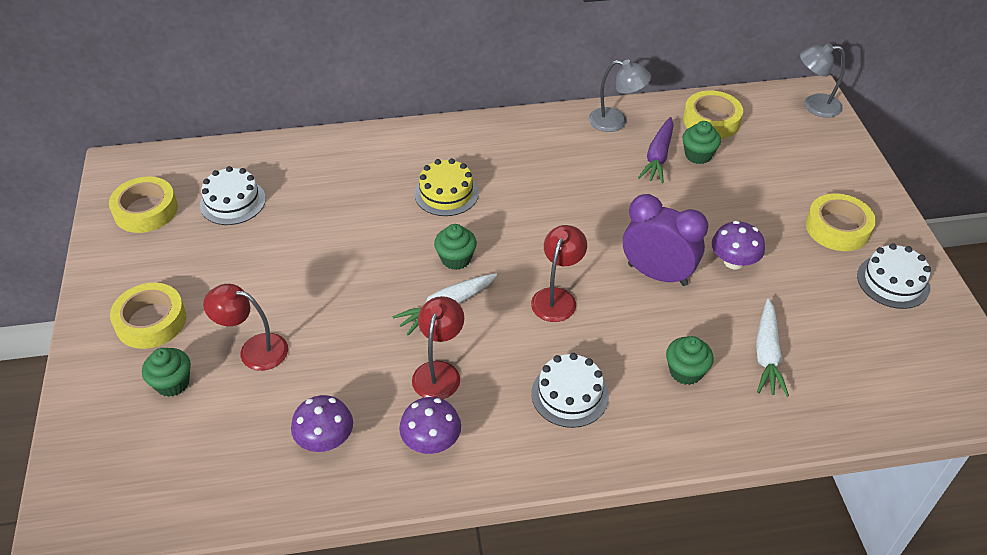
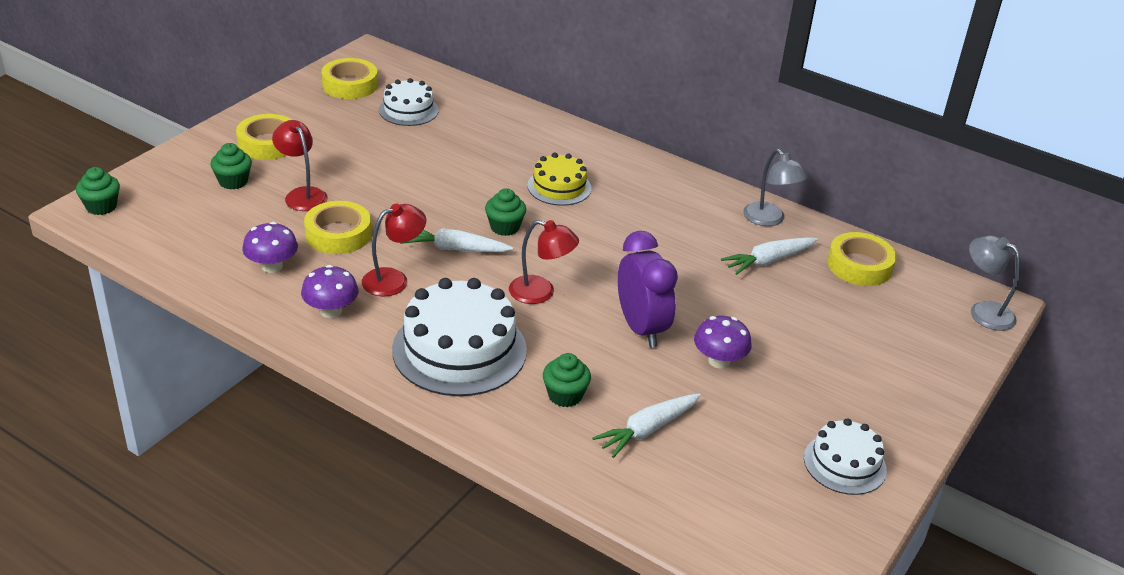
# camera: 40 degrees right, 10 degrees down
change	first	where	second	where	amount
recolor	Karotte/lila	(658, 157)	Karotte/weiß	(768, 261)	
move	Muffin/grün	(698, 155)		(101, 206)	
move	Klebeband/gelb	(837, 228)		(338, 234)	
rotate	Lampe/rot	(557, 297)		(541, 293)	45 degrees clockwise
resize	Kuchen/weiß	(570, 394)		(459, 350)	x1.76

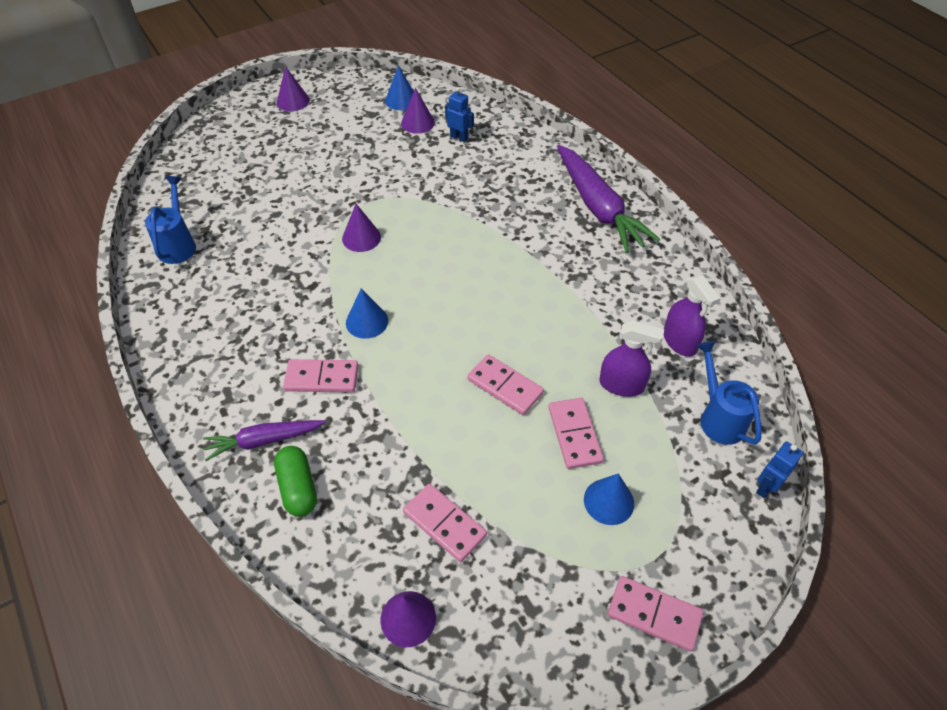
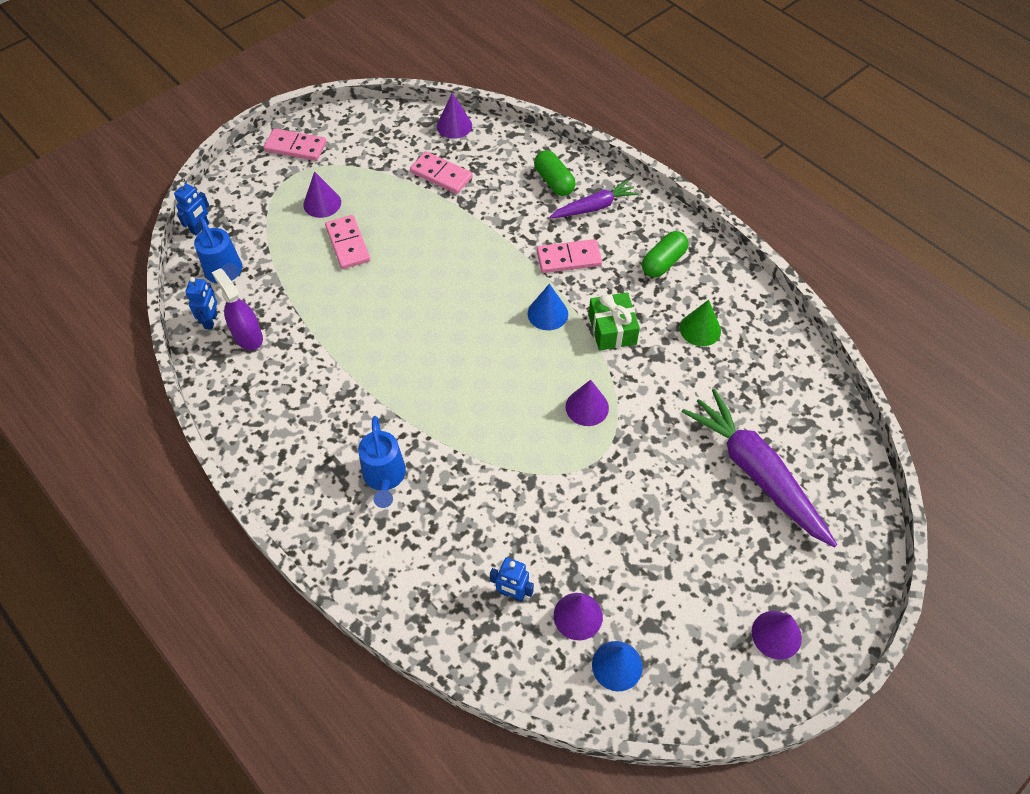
# camera: 170 degrees right, 5 degrees up
change	first	where	second	where	amount
move	Karotte/lila	(598, 207)		(756, 472)	
move	Gießkanne/blau	(178, 245)		(384, 477)	
delete	Sprühflasche/lila	(621, 385)			
delete	Dominostein/rosa	(505, 386)			
recolor	Kegel/blau	(609, 501)	Kegel/lila	(322, 203)	
insert			Kapsel/grün	(663, 262)	
insert			Roboter/blau	(211, 321)	
insert			Geschenk/grün	(612, 329)	
insert			Kegel/grün	(700, 329)	

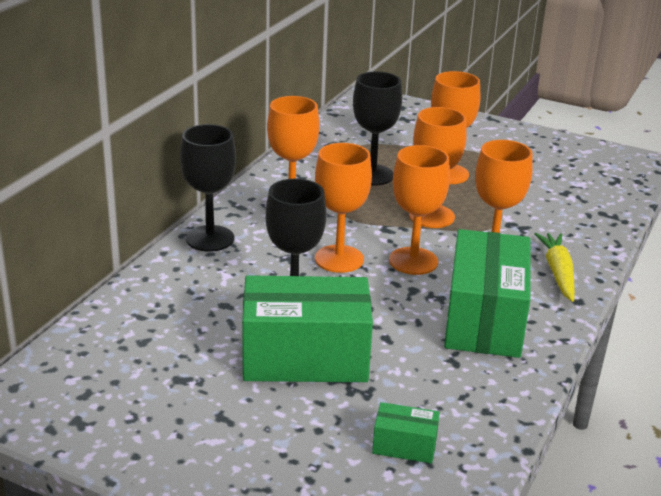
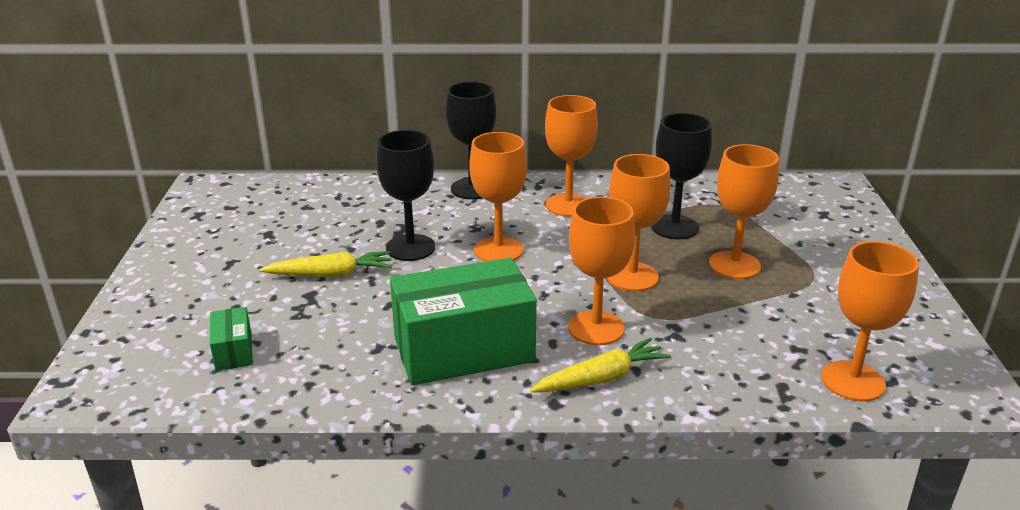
# camera: 65 degrees right, 0 degrees up
change	first	where	second	where	amount
move	Kelch/orange	(413, 261)		(853, 381)	
replace	Schachtel/grün	(305, 357)	Karotte/gelb	(331, 274)	

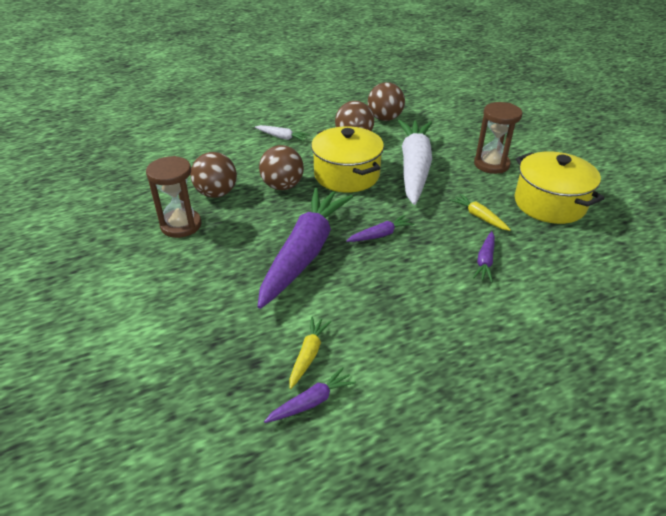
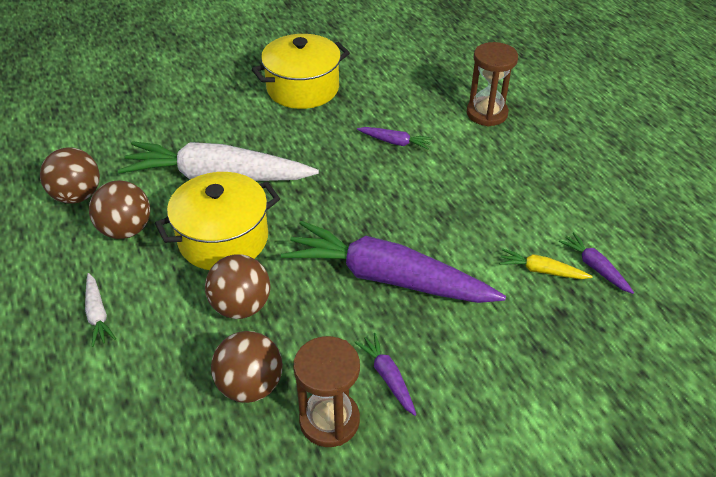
# camera: 90 degrees left, 5 degrees up
change	first	where	second	where	amount
move	Sanduhr/braun	(491, 164)		(487, 113)	
rotate	Karotte/weiß	(282, 137)		(97, 314)	135 degrees clockwise
delete	Karotte/gelb	(479, 217)			
move	Karotte/lila	(380, 235)		(388, 377)	

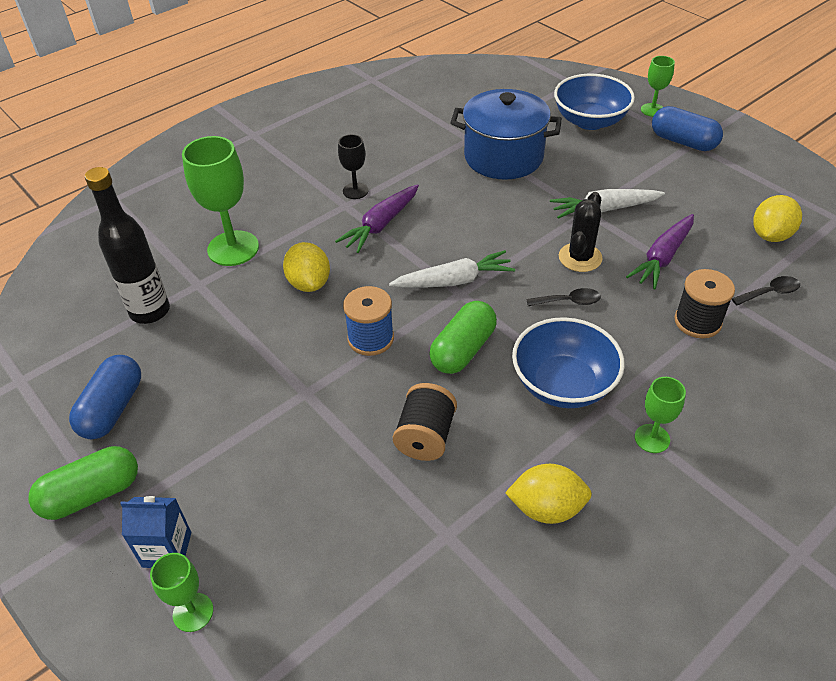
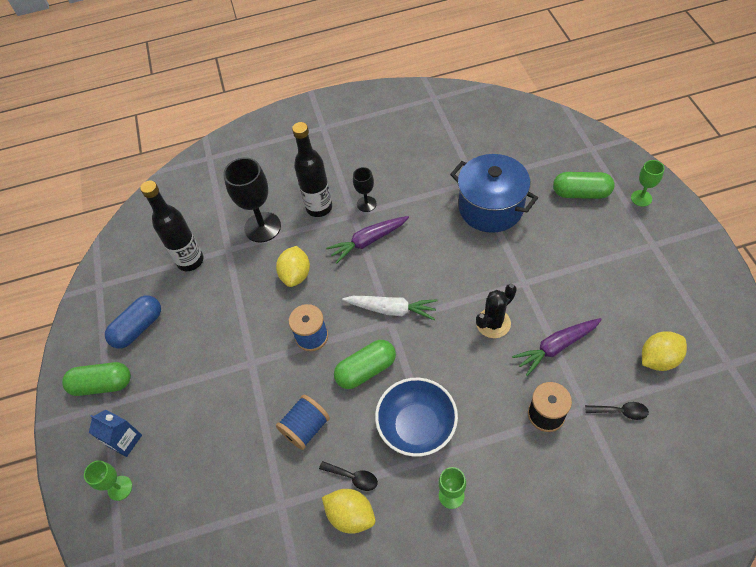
# camera: 30 degrees right, 10 degrees up
change	first	where	second	where	amount
replace	Schüssel/blau	(590, 121)	Kapsel/grün	(581, 193)	
delete	Kapsel/blau	(683, 142)			
recolor	Kelch/grün	(233, 248)	Kelch/schwarz	(262, 227)	
delete	Karotte/weiß	(604, 209)			
move	Löffel/schwarz	(569, 301)		(353, 477)	
recolor	Garnrolle/schwarz	(425, 436)	Garnrolle/blau	(306, 428)	
insert			Flasche/schwarz	(319, 207)	

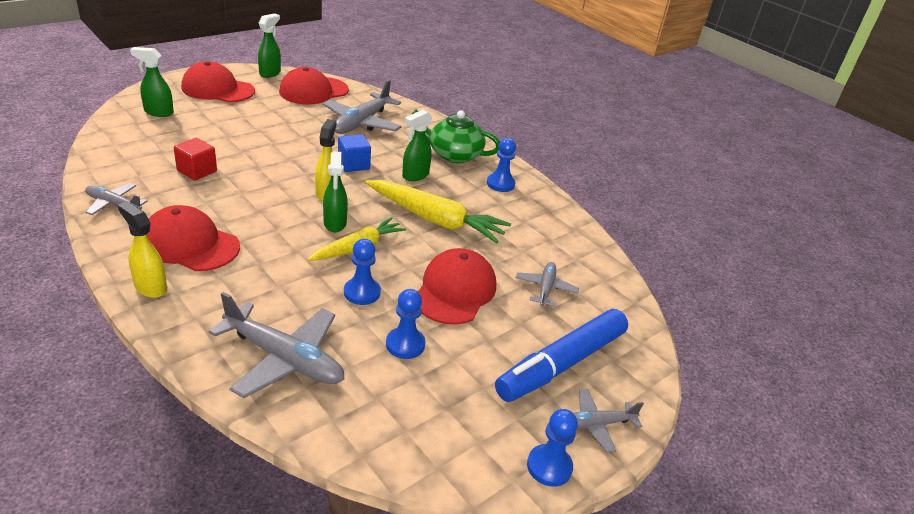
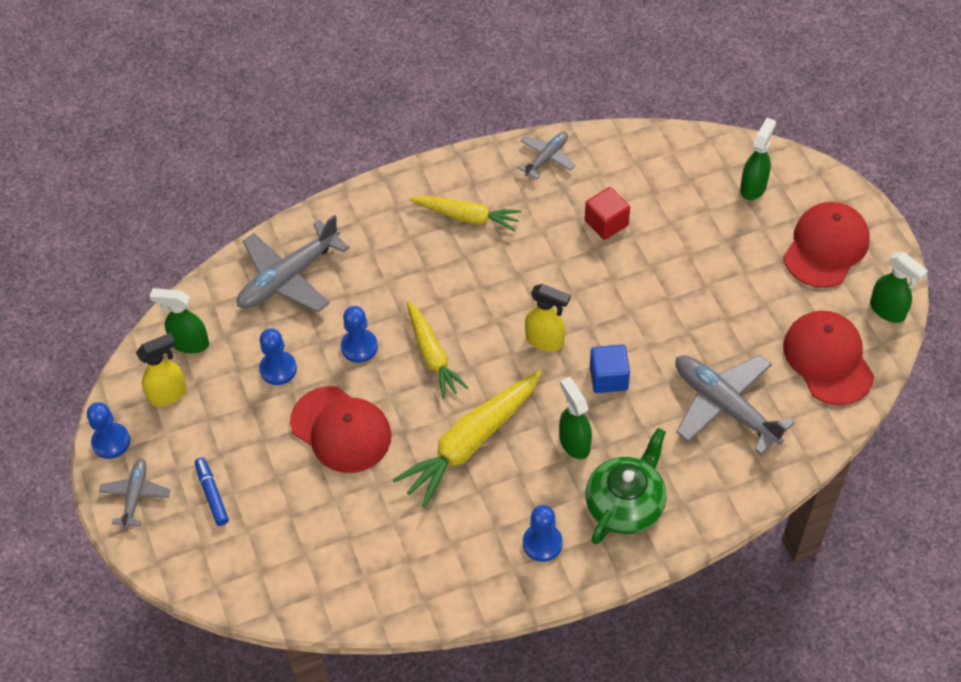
# camera: 115 degrees right, 20 degrees up
change	first	where	second	where	amount
move	Sprühflasche/grün	(335, 223)		(189, 343)	
move	Sprühflasche/gelb	(150, 287)		(168, 394)	
replace	Kappe/rot	(190, 244)	Karotte/gelb	(466, 217)	
delete	Flugzeug/grau	(545, 288)			
resize	Filzstift/blau	(561, 364)		(212, 494)	x0.45

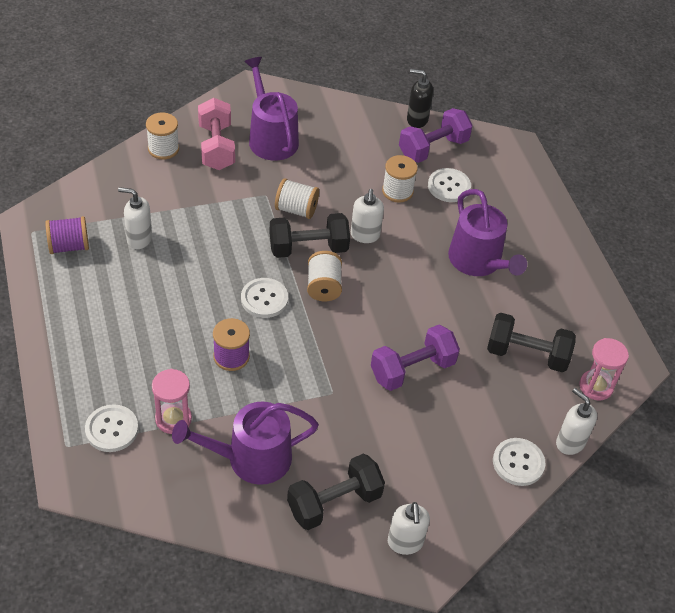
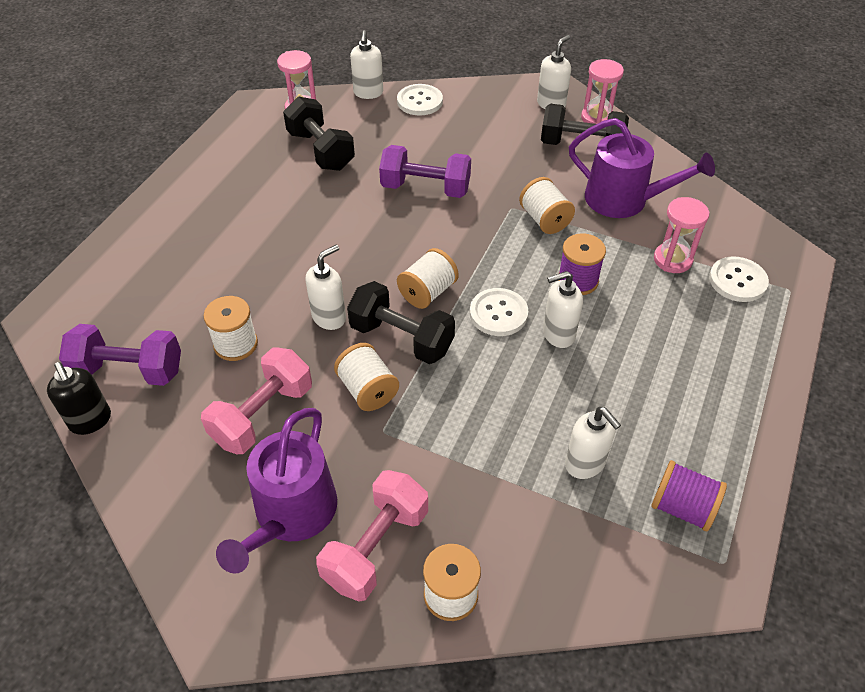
# camera: 135 degrees left, 0 degrees up
change	first	where	second	where	amount
delete	Knopf/weiß	(449, 186)			
delete	Gießkanne/lila	(478, 261)			
insert			Sanduhr/rosa	(597, 118)	
insert			Garnrolle/weiß	(544, 220)	
insert			Seifenspender/weiß	(558, 334)	
insert			Hantel/rosa	(263, 415)	

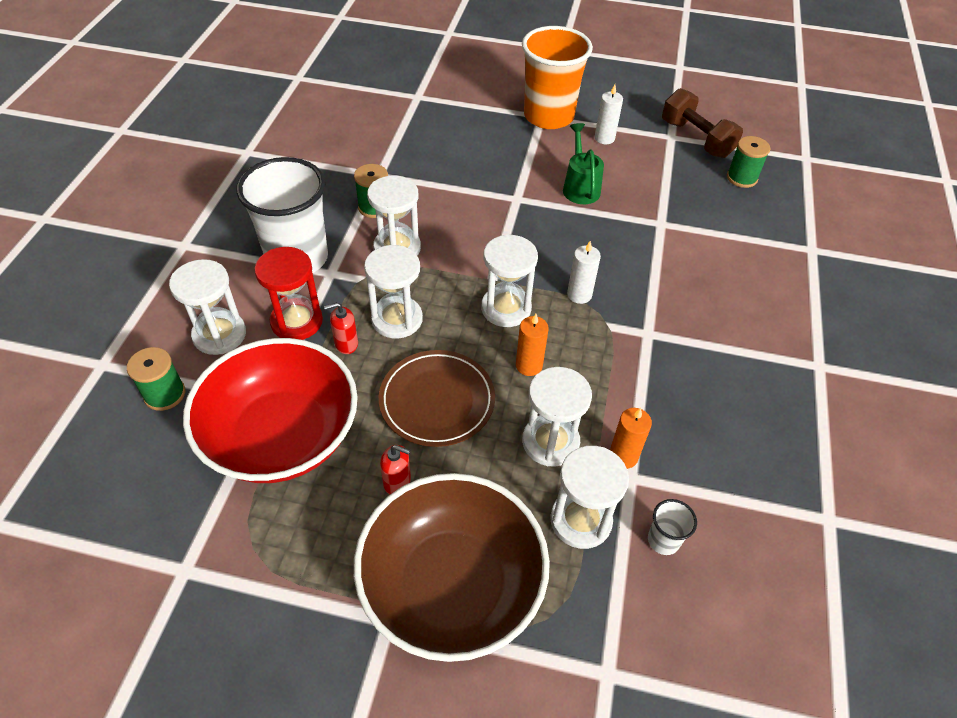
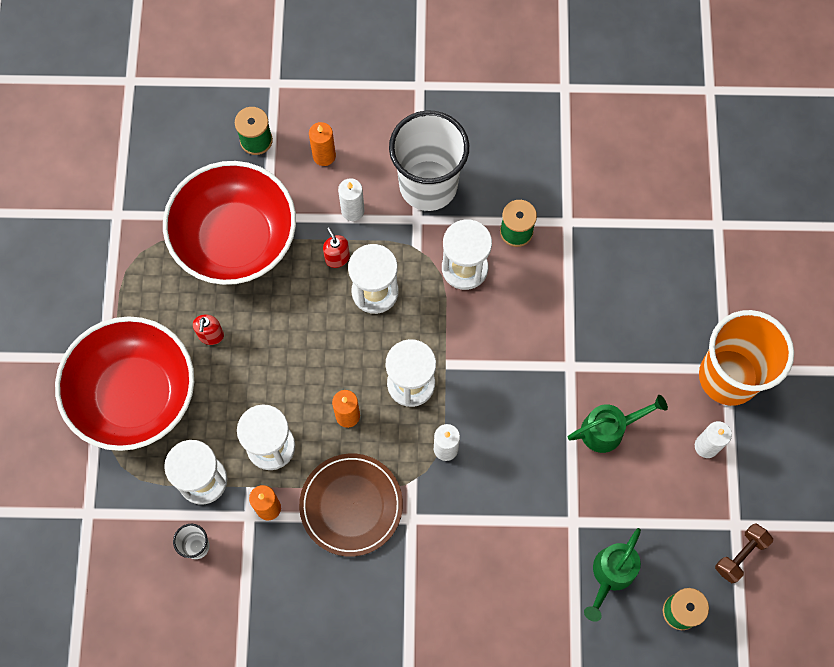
# camera: 80 degrees right, 20 degrees up
change	first	where	second	where	amount
resize	Hantel/braun	(696, 139)		(740, 555)	x0.61
replace	Sanduhr/rot	(297, 321)	Kerze/weiß	(352, 210)	
replace	Sanduhr/weiß	(219, 335)	Kerze/orange	(324, 156)	
move	Teller/braun	(437, 401)		(351, 505)	
recolor	Schüssel/braun	(452, 585)	Schüssel/rot	(134, 395)	
insert			Gießkanne/grün	(610, 575)	

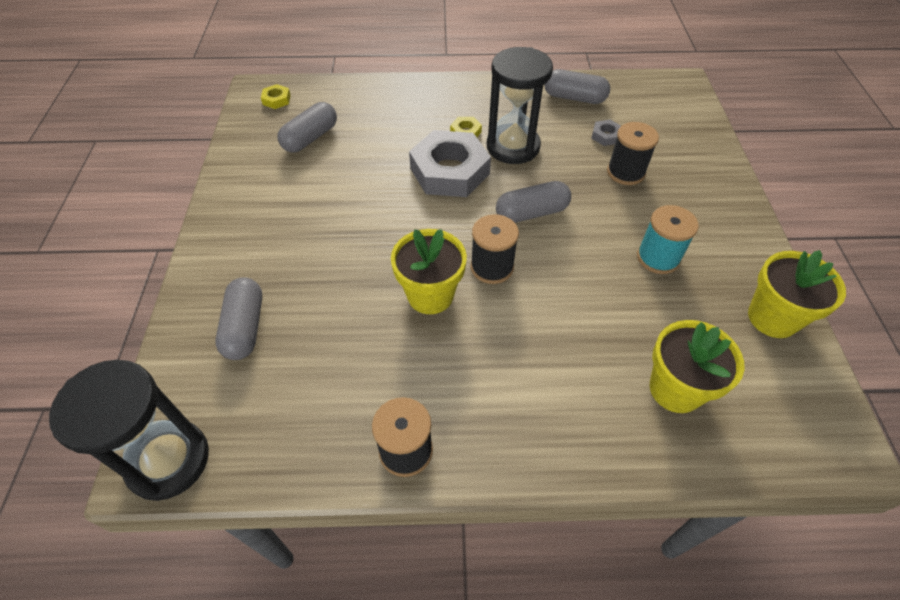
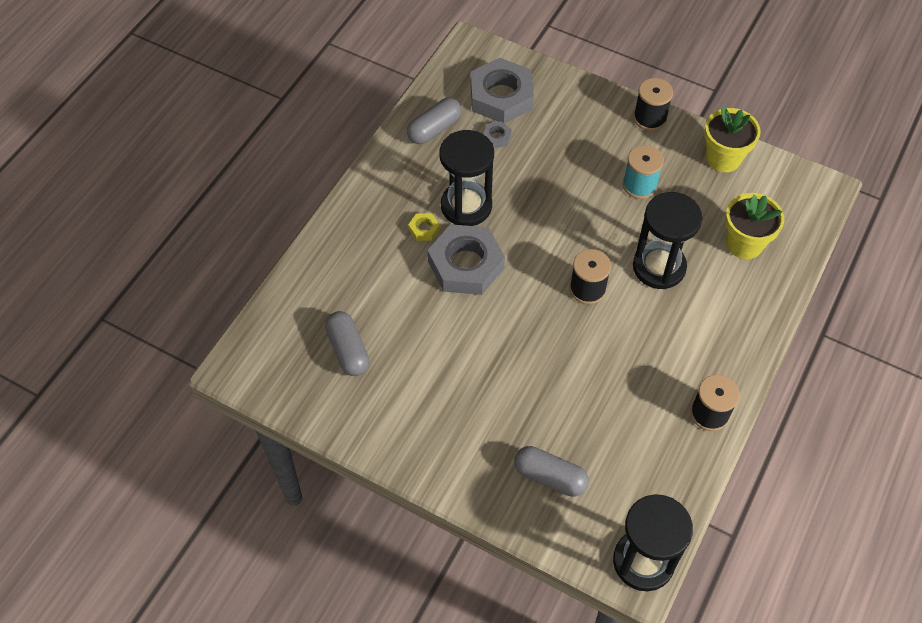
# camera: 60 degrees left, 5 degrees up
change	first	where	second	where	amount
delete	Sechskantmutter/gelb	(276, 100)			
move	Garnrolle/schwarz	(625, 172)		(650, 118)	
delete	Kapsel/grau	(531, 213)			
delete	Blumentopf/gelb	(430, 295)			
insert			Sechskantmutter/grau	(501, 96)	
insert			Sanduhr/schwarz	(659, 267)	

